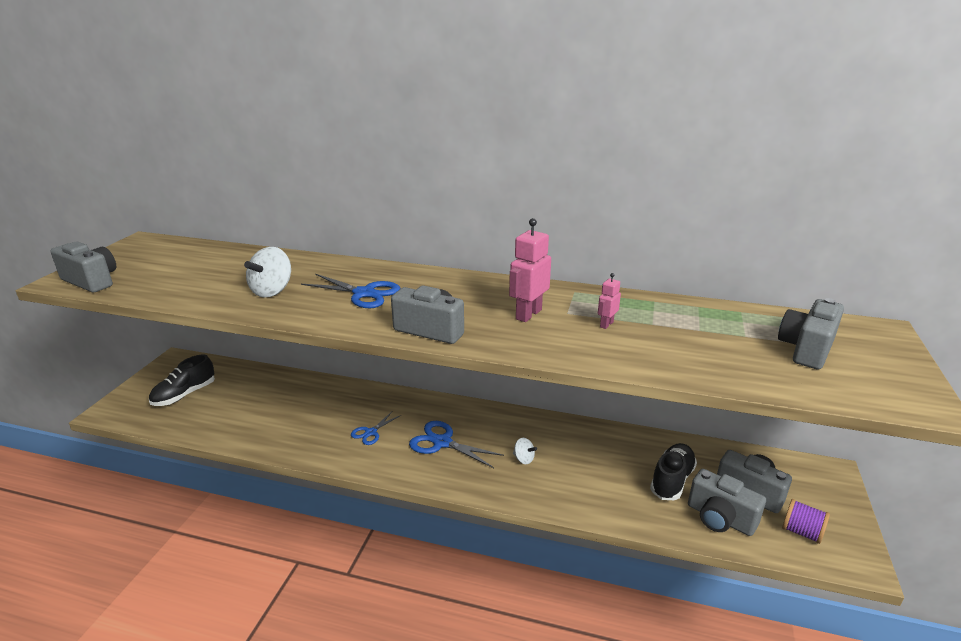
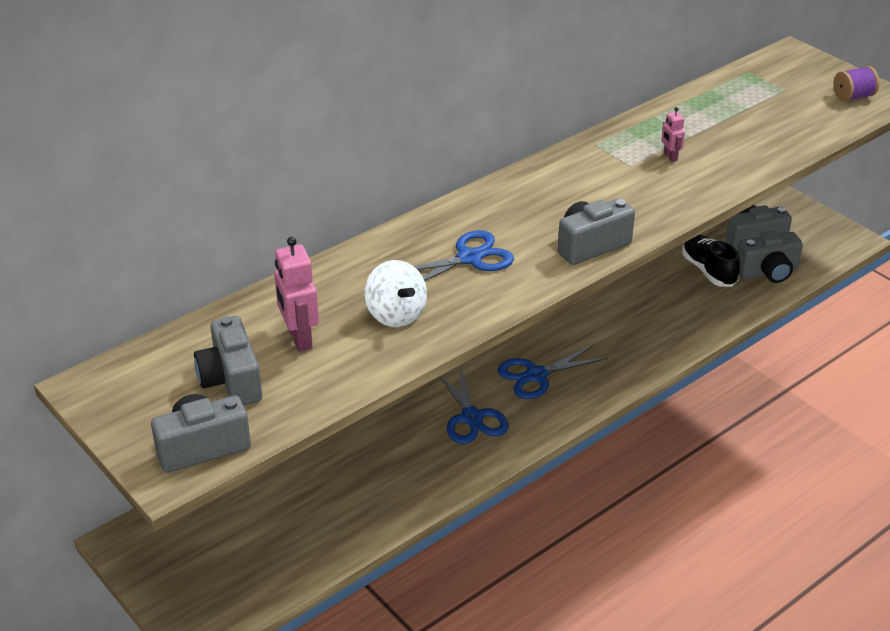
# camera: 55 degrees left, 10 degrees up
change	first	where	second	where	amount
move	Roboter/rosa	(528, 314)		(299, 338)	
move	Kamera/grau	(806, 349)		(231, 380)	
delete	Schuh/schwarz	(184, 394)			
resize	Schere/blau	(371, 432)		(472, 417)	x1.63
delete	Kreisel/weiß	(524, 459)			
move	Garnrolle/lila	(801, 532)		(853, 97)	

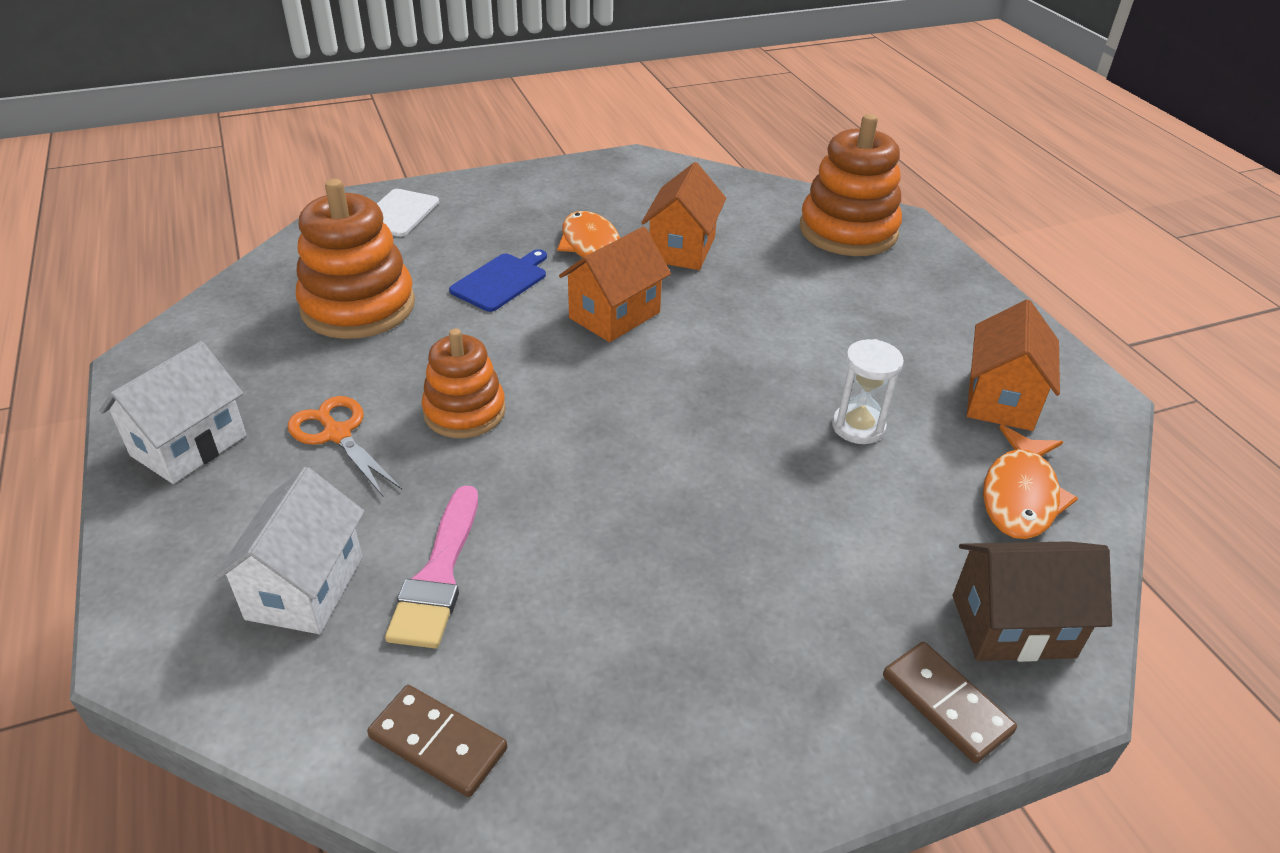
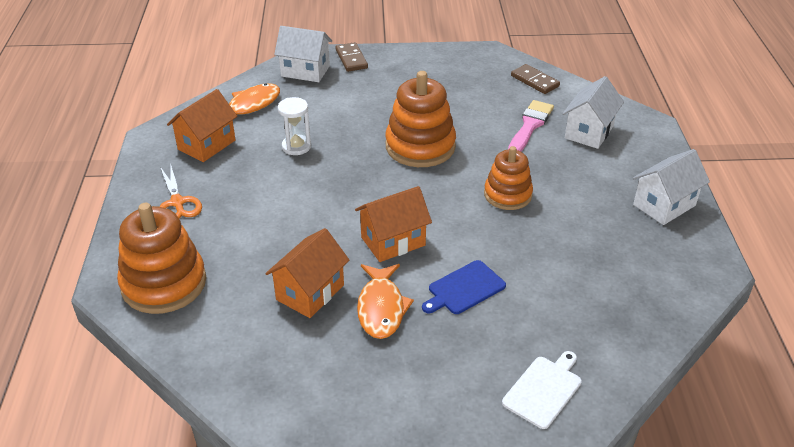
# camera: 160 degrees left, 0 degrees up
change	first	where	second	where	amount
move	Stapelspielzeug/orange	(358, 306)		(420, 146)	
move	Schere/orange	(337, 434)		(177, 203)	
recolor	Haus/braun	(1012, 626)	Haus/weiß	(305, 71)	

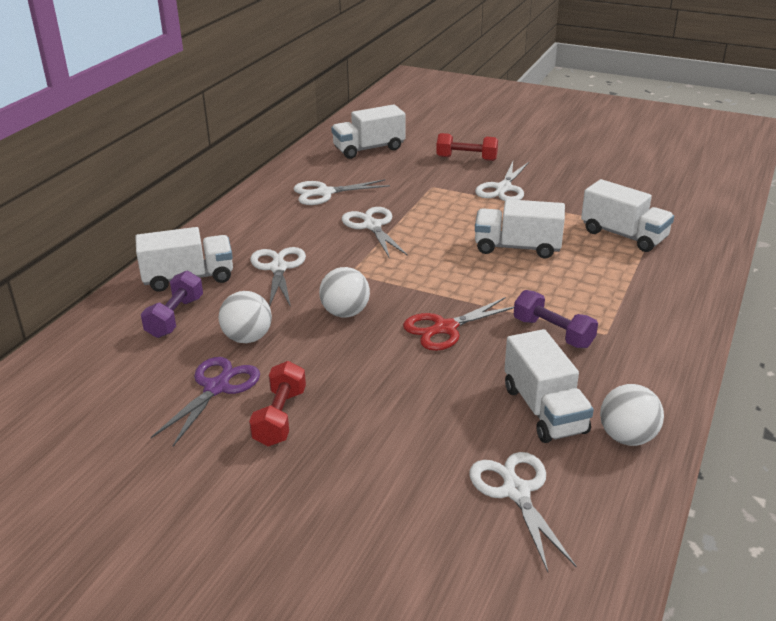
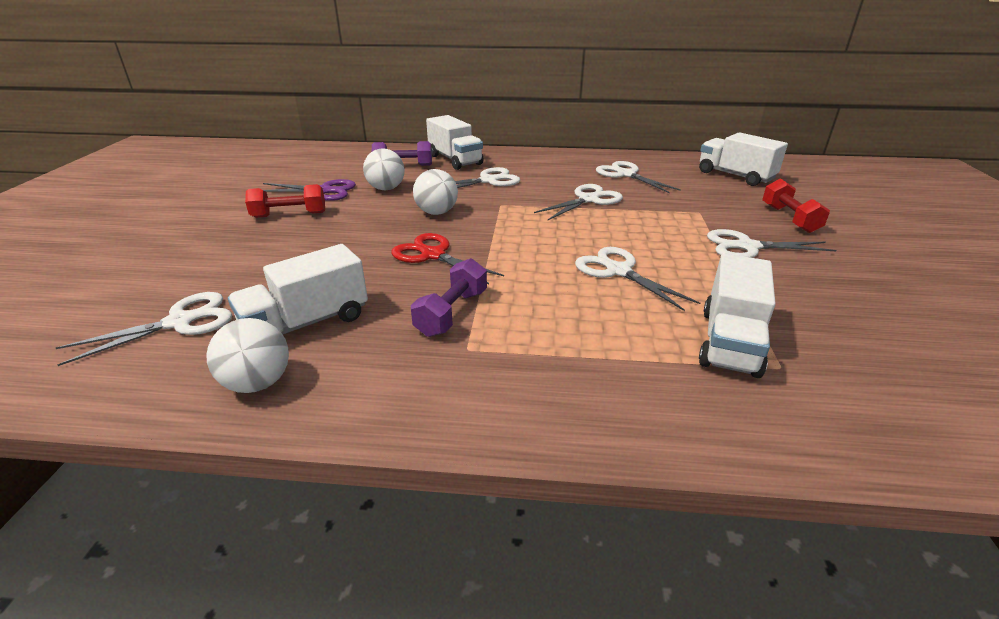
# camera: 70 degrees right, 0 degrees up
change	first	where	second	where	amount
replace	Lastwagen/weiß	(517, 247)	Schere/weiß	(618, 271)	

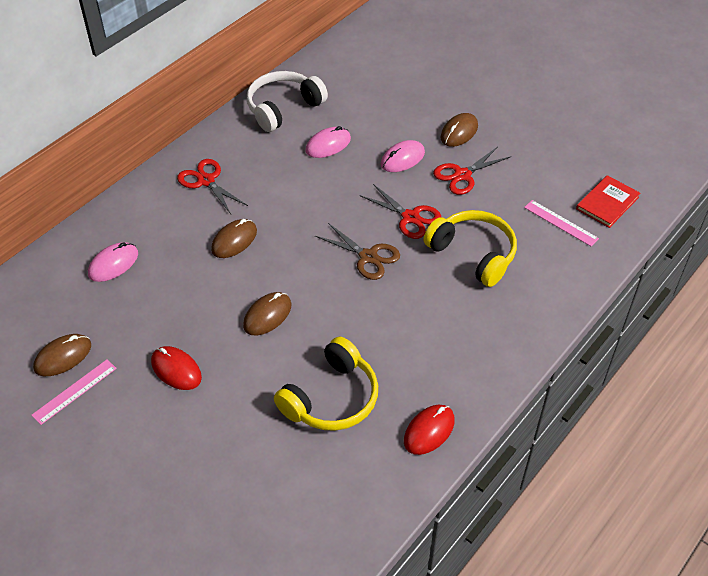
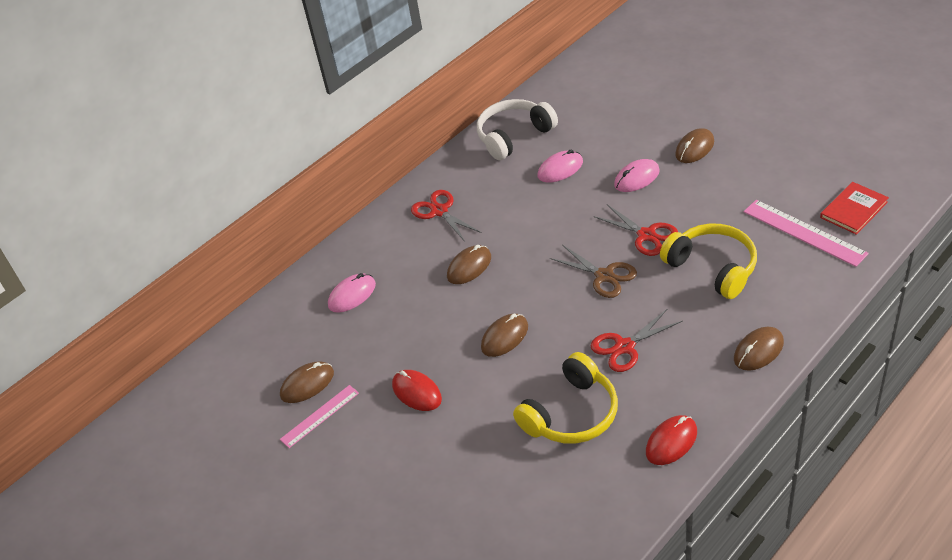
# camera: 10 degrees right, 5 degrees down
change	first	where	second	where	amount
move	Schere/rot	(462, 175)		(625, 346)	
resize	Lineal/rosa	(561, 223)		(804, 232)	x1.55
insert			Computermaus/braun	(758, 351)	

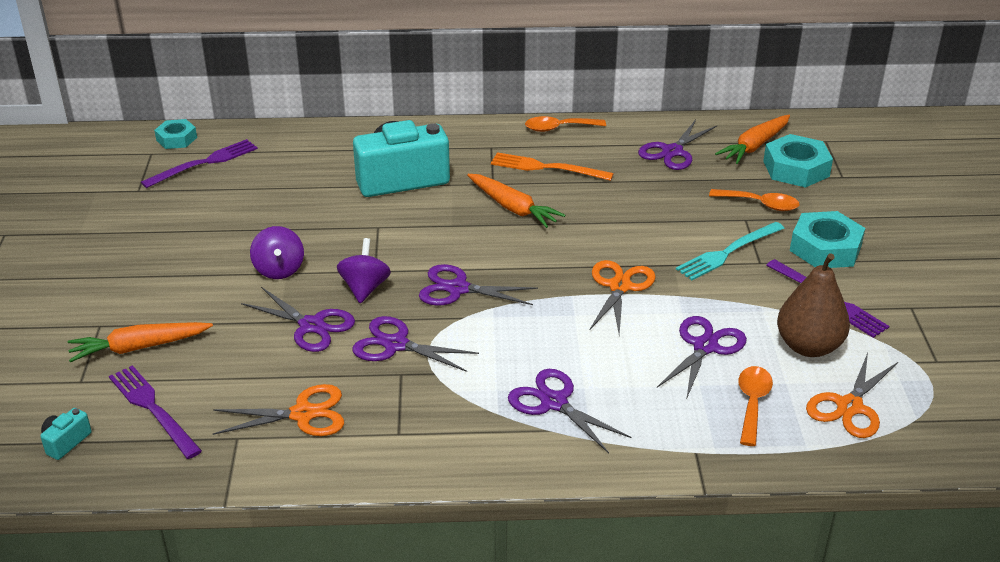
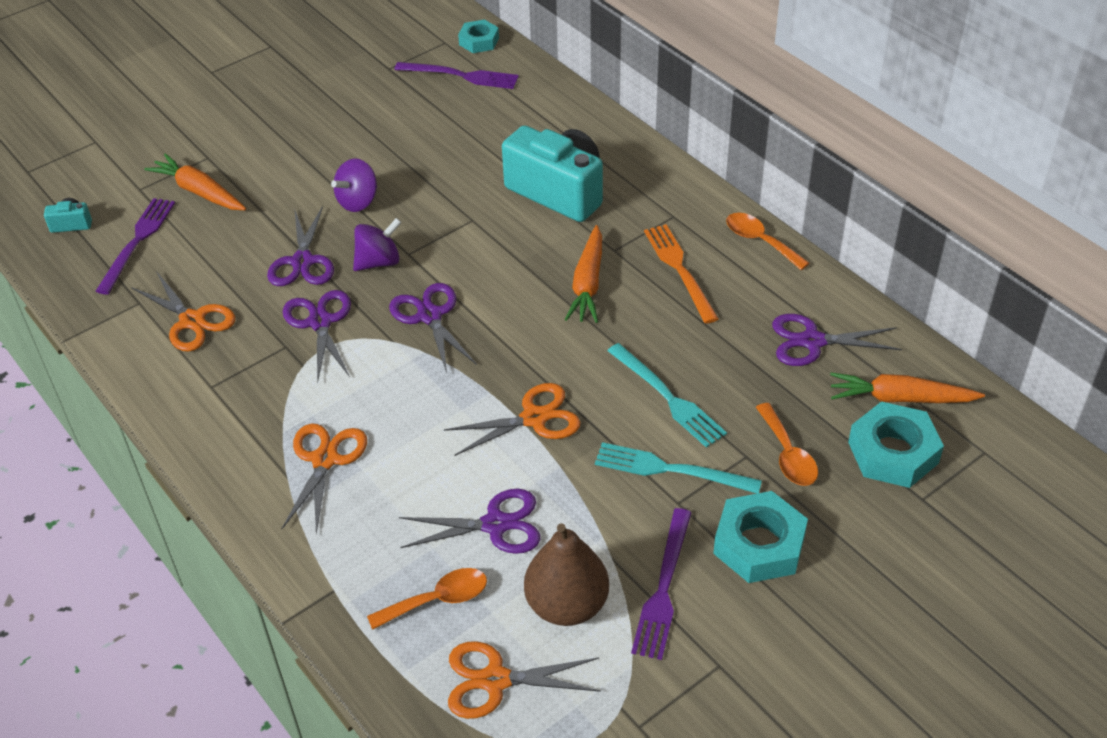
# camera: 55 degrees right, 10 degrees up
change	first	where	second	where	amount
recolor	Schere/lila	(554, 402)	Schere/orange	(325, 459)	
insert			Gabel/türkis	(667, 397)	

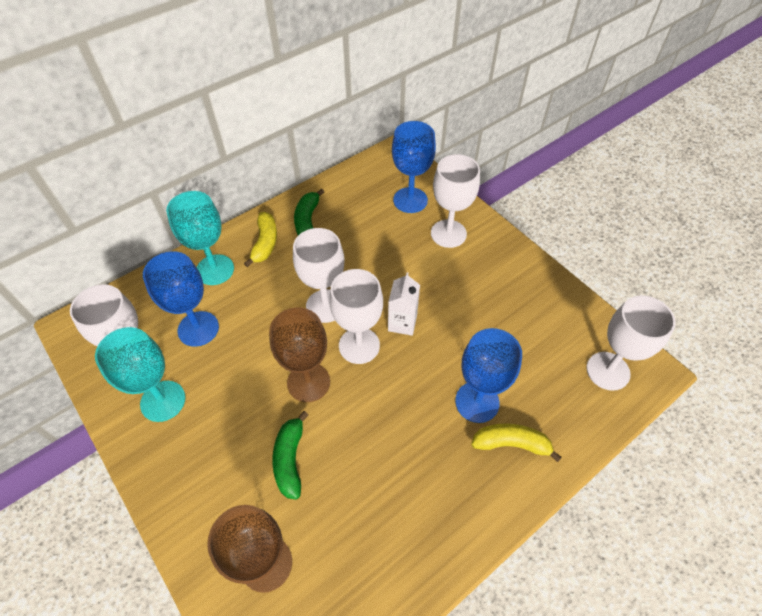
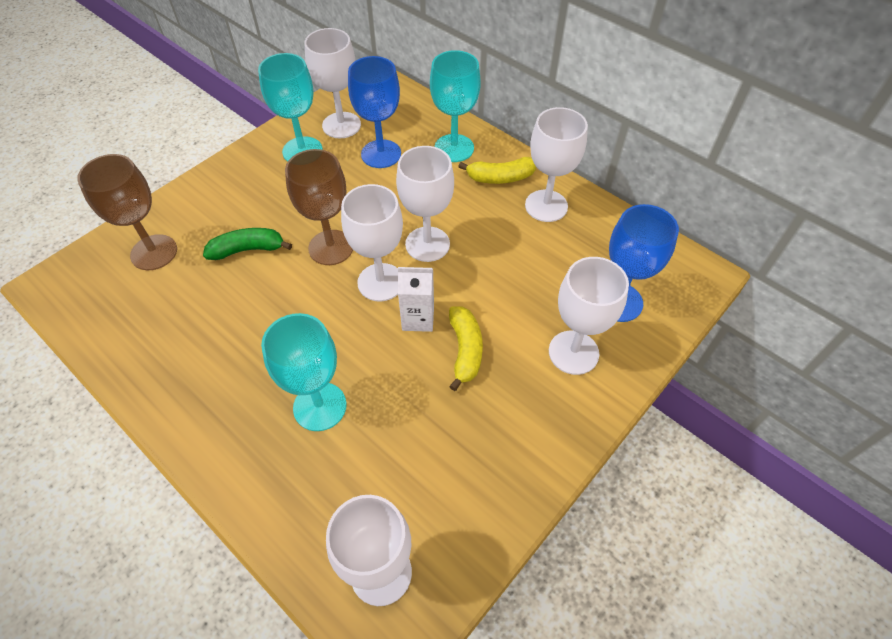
# camera: 80 degrees right, 0 degrees up
change	first	where	second	where	amount
replace	Banane/grün	(307, 220)	Kelch/weiß	(546, 206)	
recolor	Kelch/blau	(477, 402)	Kelch/türkis	(320, 406)	
move	Banane/gelb	(511, 444)		(465, 350)	

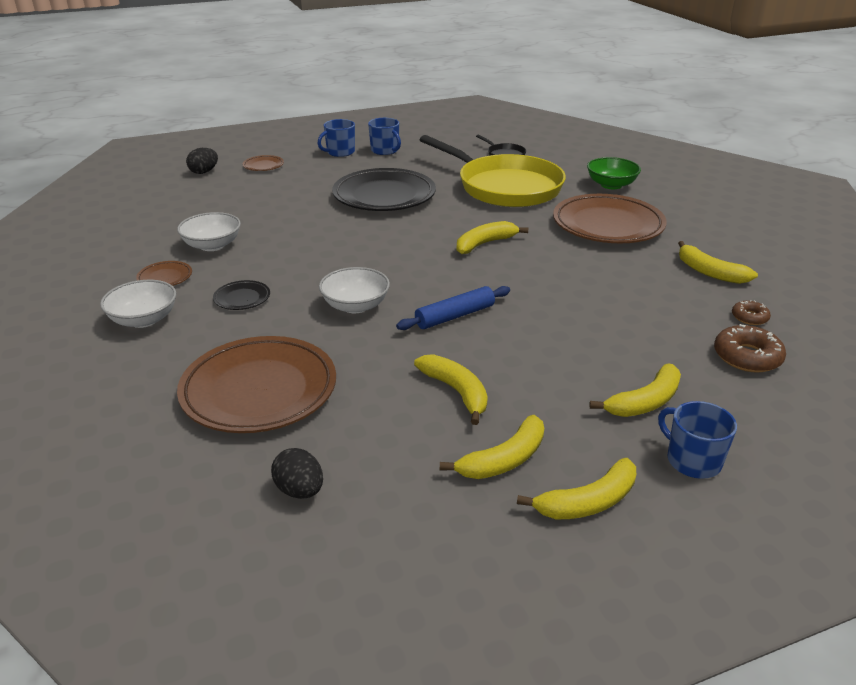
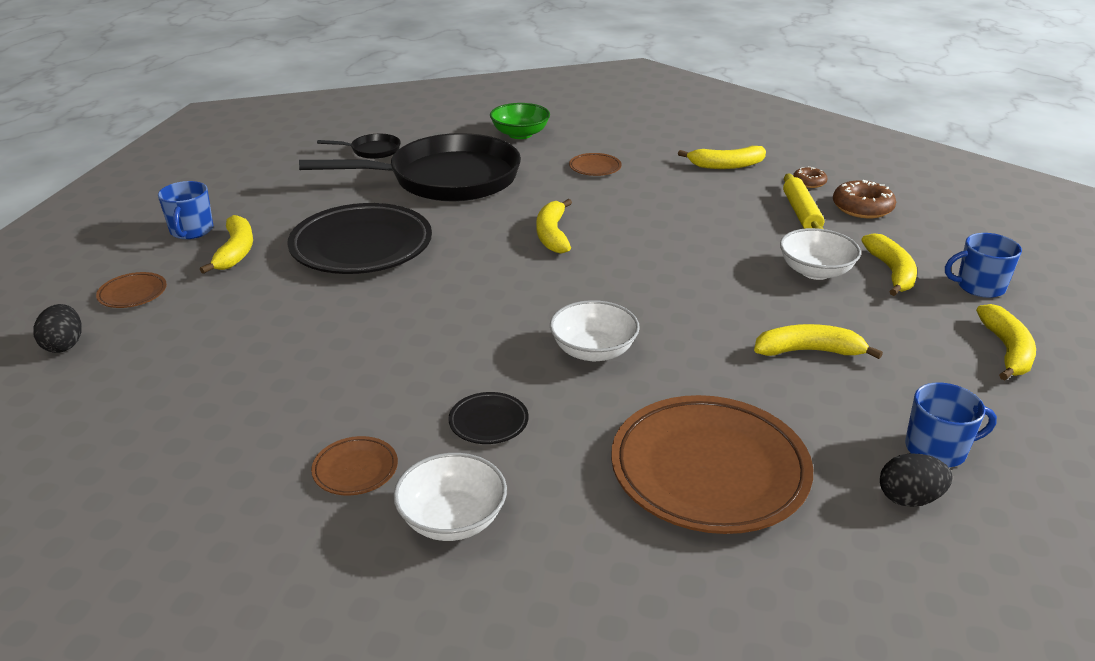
# camera: 55 degrees left, 0 degrees up
change	first	where	second	where	amount
move	Tasse/blau	(385, 150)		(937, 449)	
recolor	Pfanne/gelb	(504, 187)	Pfanne/schwarz	(446, 179)	
resize	Teller/braun	(608, 225)		(595, 168)	x0.43
move	Schüssel/weiß	(212, 245)		(815, 271)	
delete	Nudelholz/blau	(455, 316)			
move	Banane/gelb	(504, 460)		(235, 251)	
insert			Nudelholz/gelb	(801, 213)	

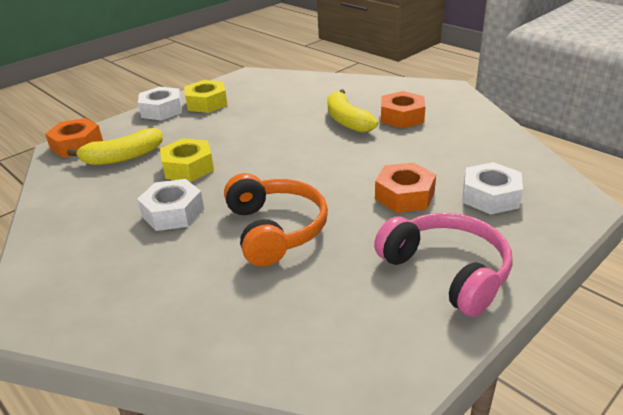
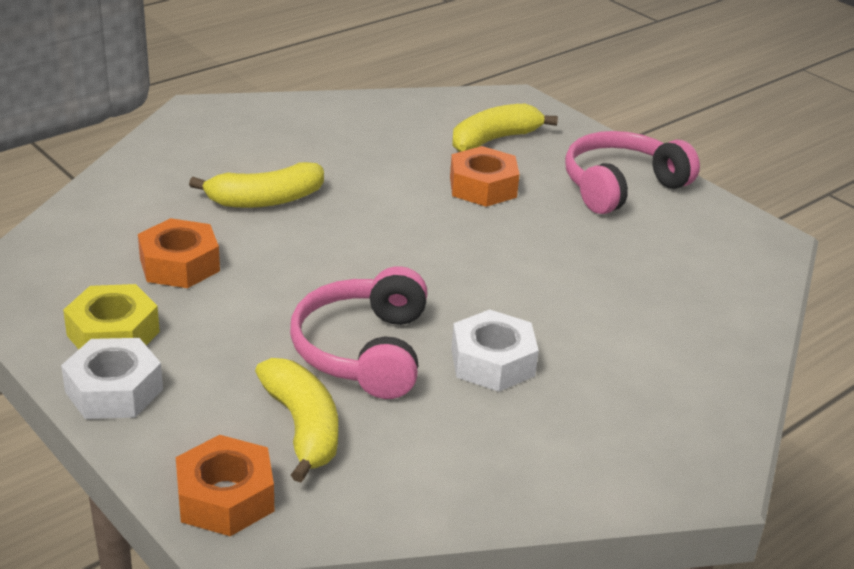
# camera: 90 degrees left, 0 degrees up
change	first	where	second	where	amount
move	Sechskantmutter/orange	(402, 117)		(179, 265)	
replace	Sechskantmutter/gelb	(188, 167)	Kopfhörer/rosa	(364, 351)	
replace	Sechskantmutter/weiß	(490, 196)	Banane/gelb	(494, 140)	
delete	Kopfhörer/orange	(275, 230)			

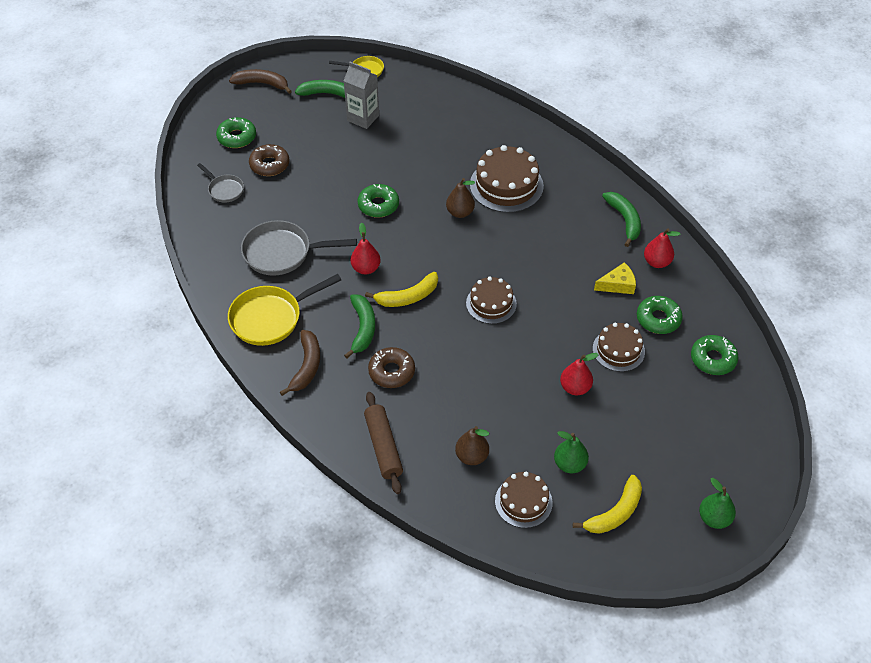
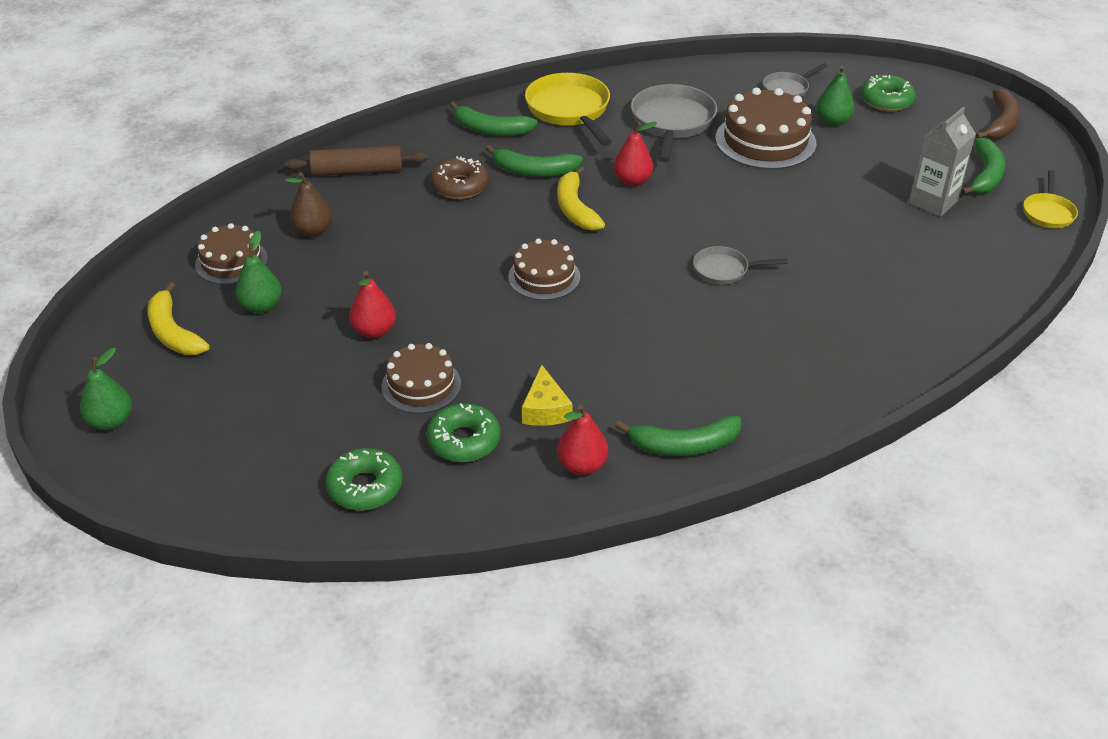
# camera: 100 degrees right, 10 degrees down
change	first	where	second	where	amount
replace	Donut/braun	(269, 165)	Birne/grün	(832, 121)	
move	Kuchen/braun	(506, 185)		(765, 141)	
replace	Birne/braun	(460, 212)	Pfanne/grau	(724, 270)	
delete	Donut/grün	(378, 205)			
recolor	Banane/braun	(307, 366)	Banane/grün	(490, 129)	

